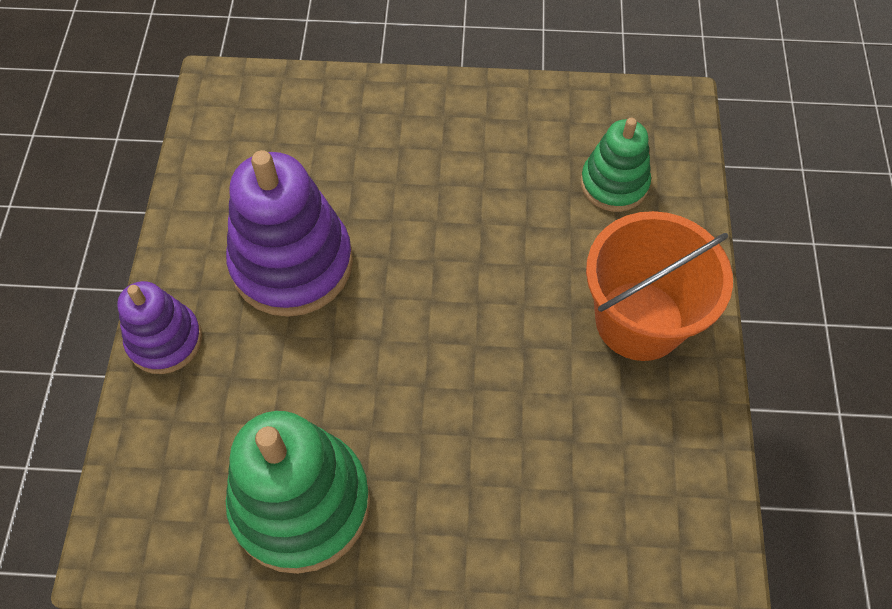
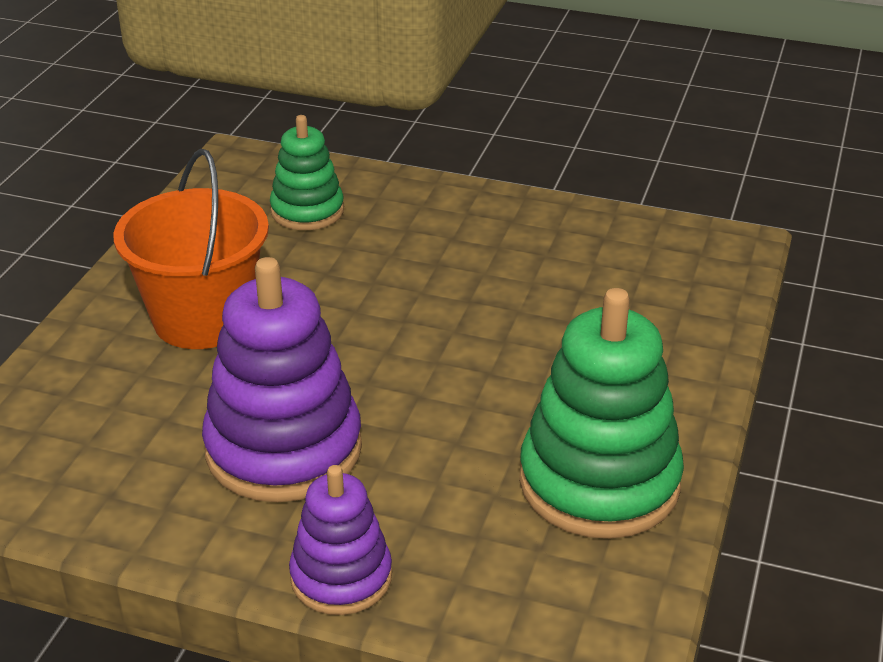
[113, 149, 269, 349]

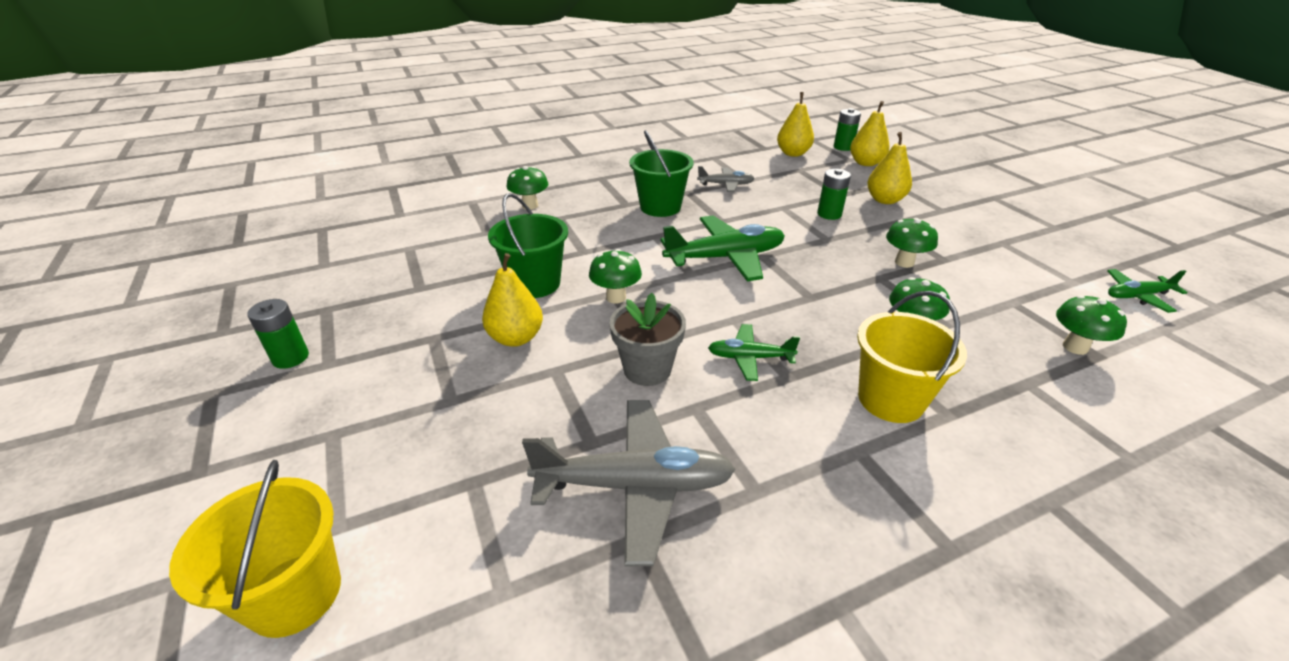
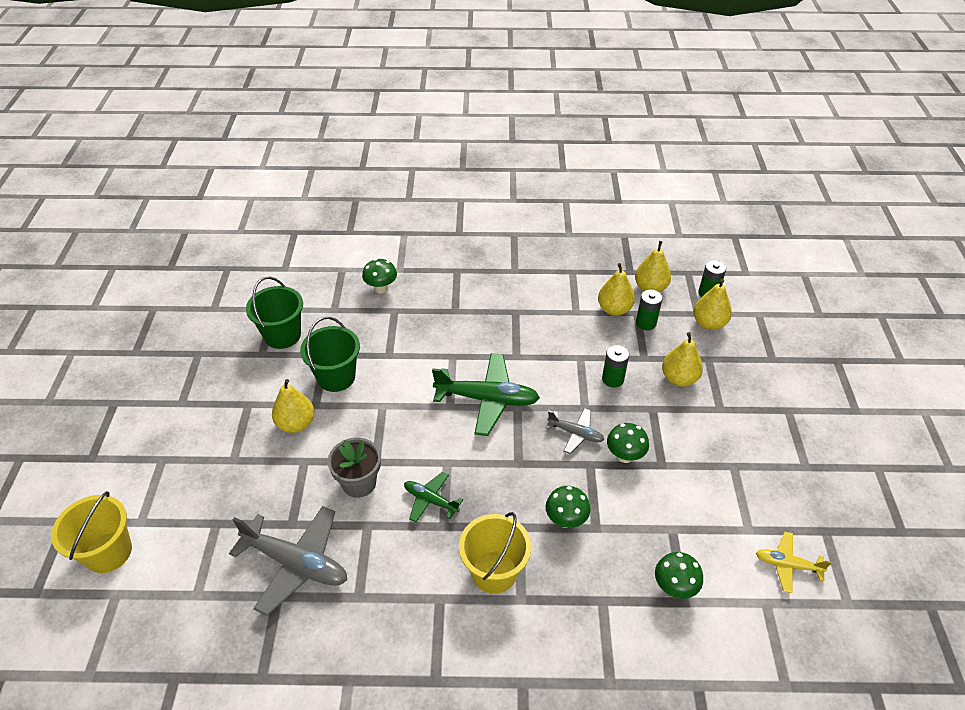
[636, 290, 663, 330]
[589, 249, 642, 303] (first image)
[246, 277, 303, 349]
[546, 408, 604, 454]
[756, 532, 832, 593]
[598, 263, 635, 316]

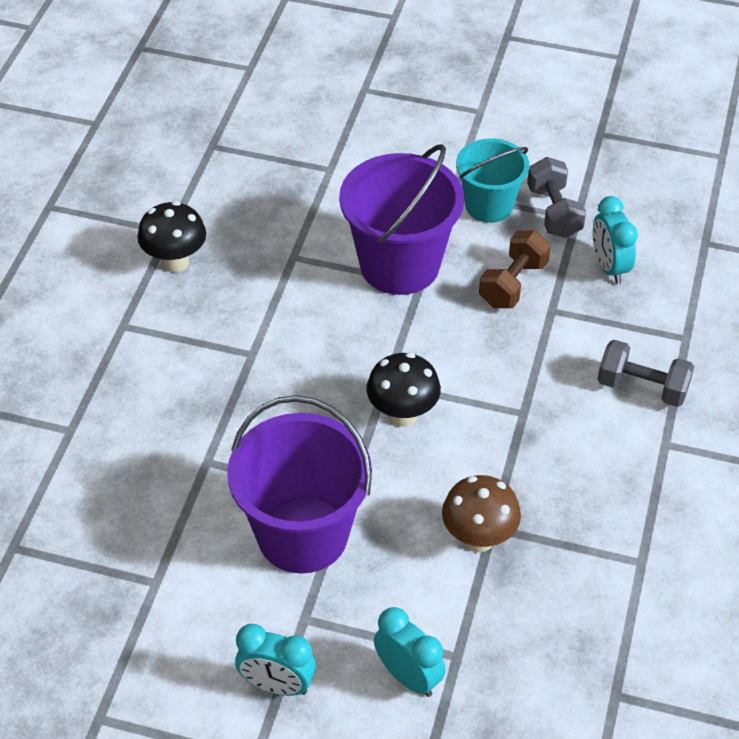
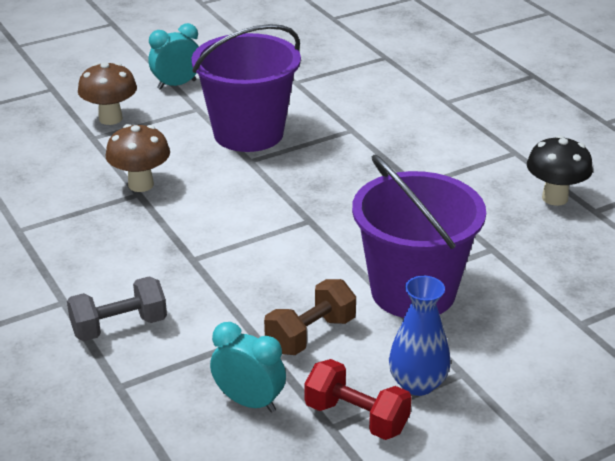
[367, 353, 441, 427] (first image)
[78, 62, 137, 125]
[389, 276, 451, 396]
[264, 279, 356, 355]
[305, 359, 412, 440]

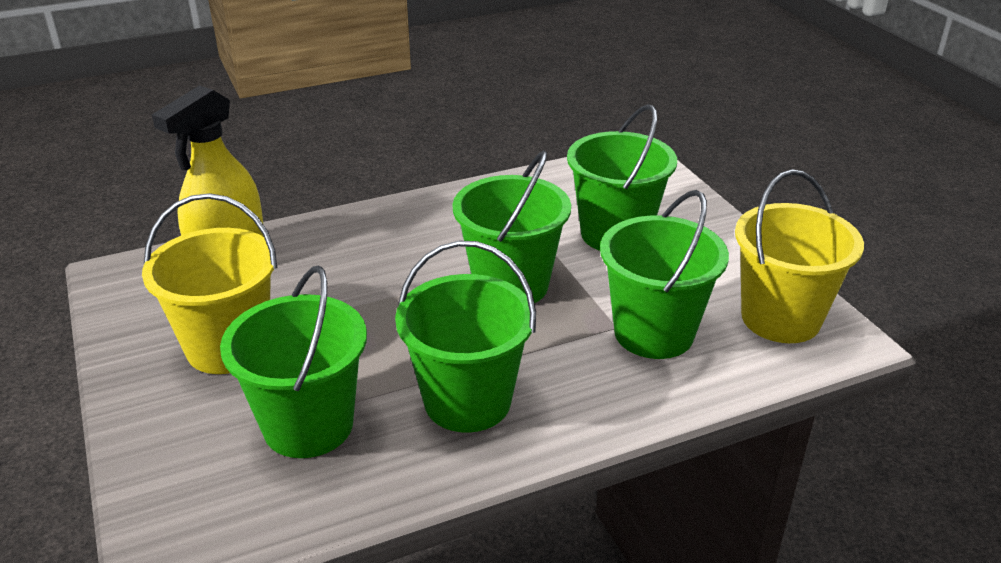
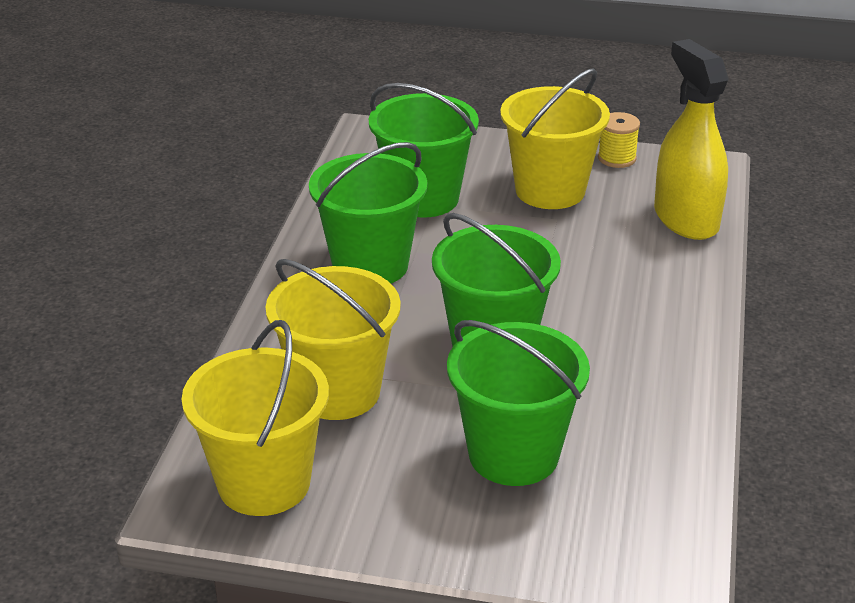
[266, 259, 401, 420]
[598, 112, 640, 168]

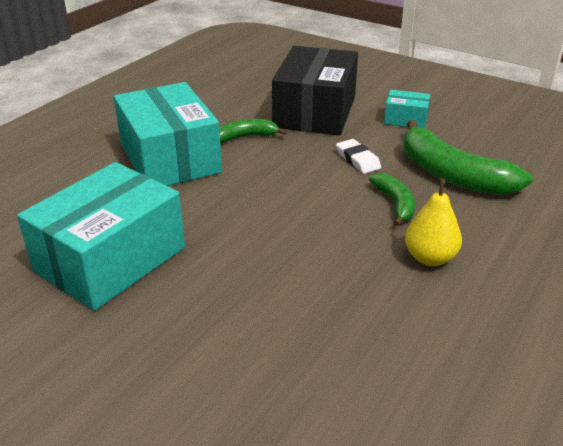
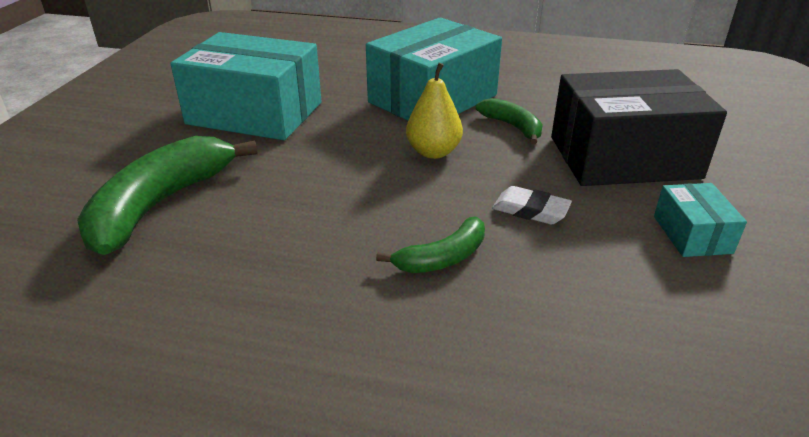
[492, 186, 572, 224]
[77, 136, 258, 255]
[406, 63, 463, 159]

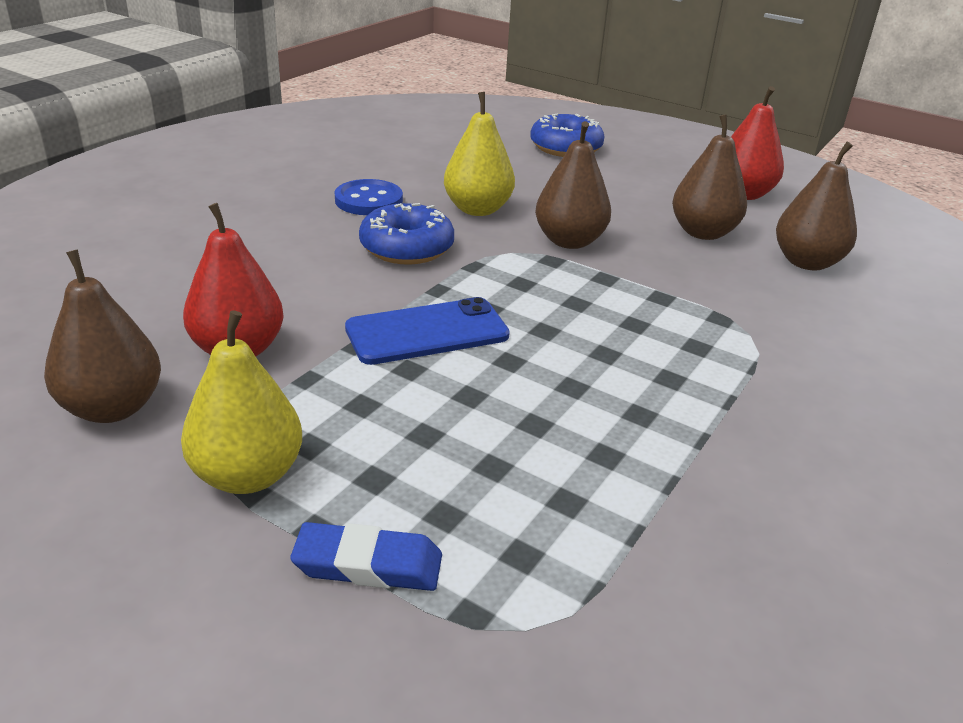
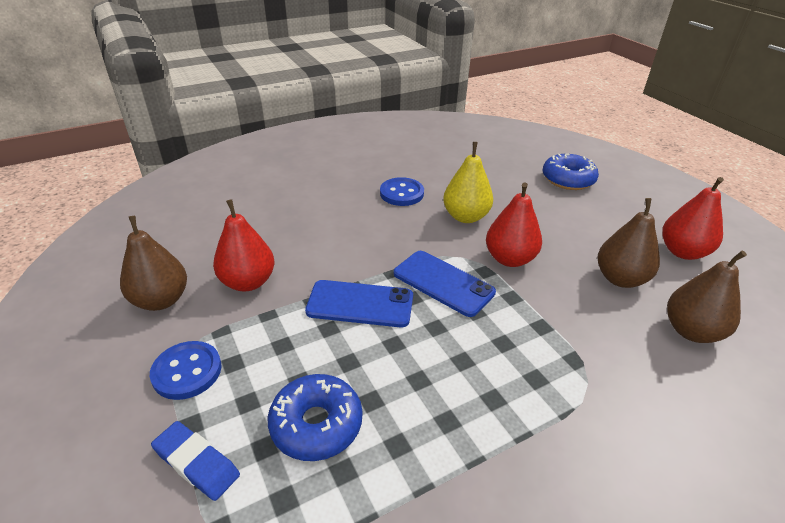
[150, 341, 222, 400]
[268, 374, 362, 461]
[486, 183, 542, 267]
[394, 251, 496, 317]

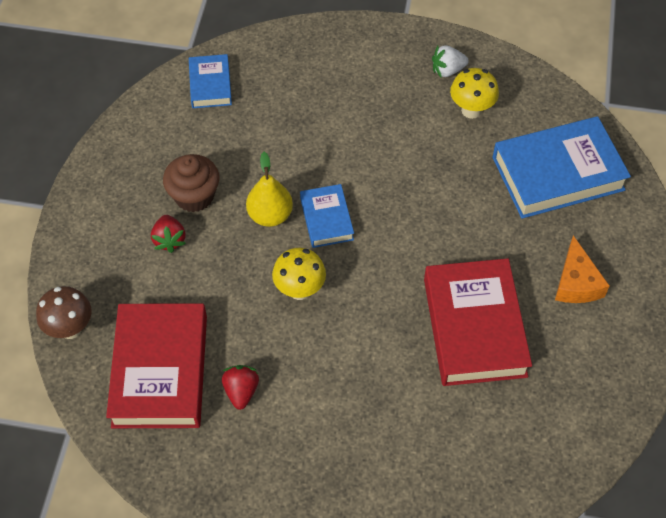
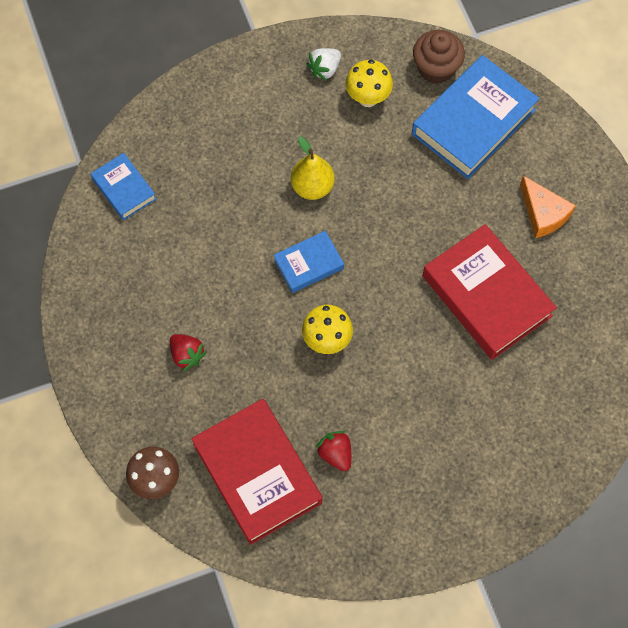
[413, 30, 465, 84]
[291, 137, 335, 200]
[274, 231, 344, 293]

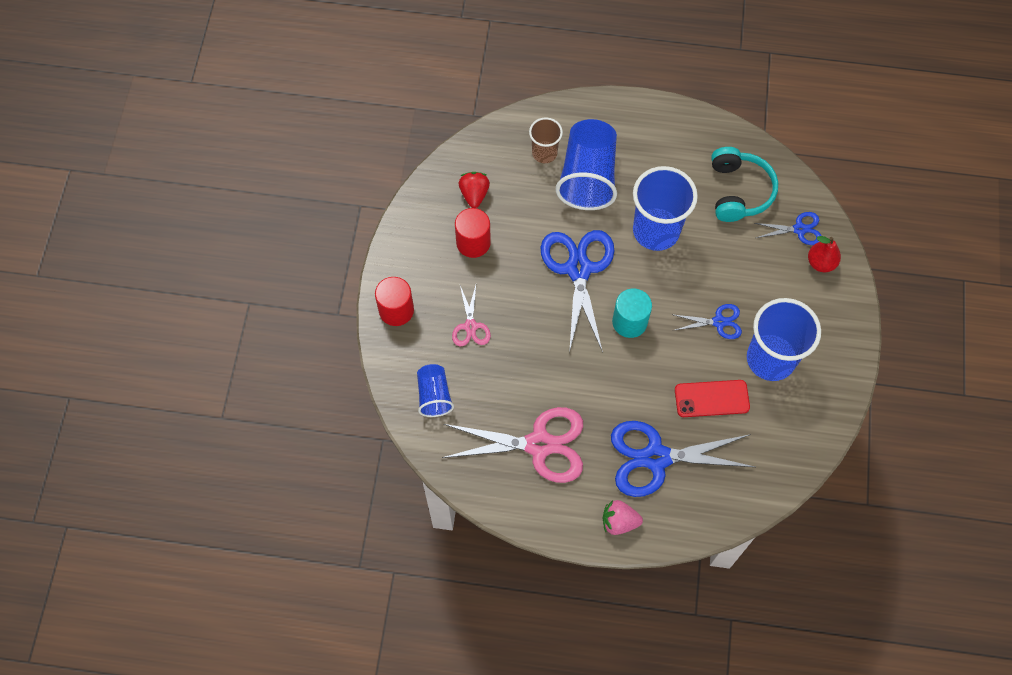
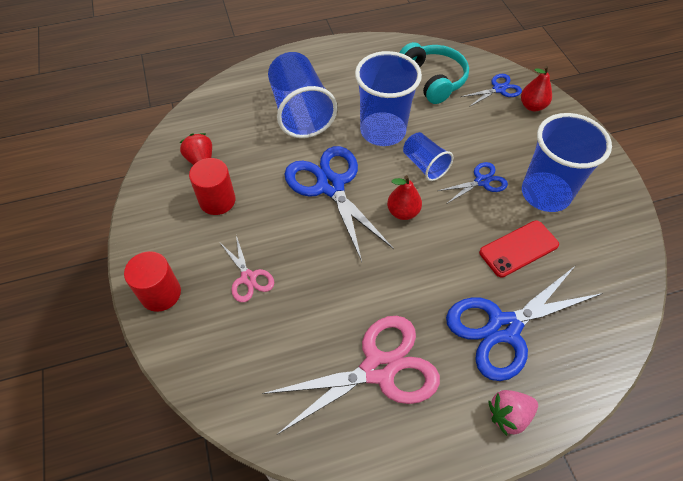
[403, 132, 453, 181]
[529, 117, 563, 163] (first image)
[387, 175, 422, 220]

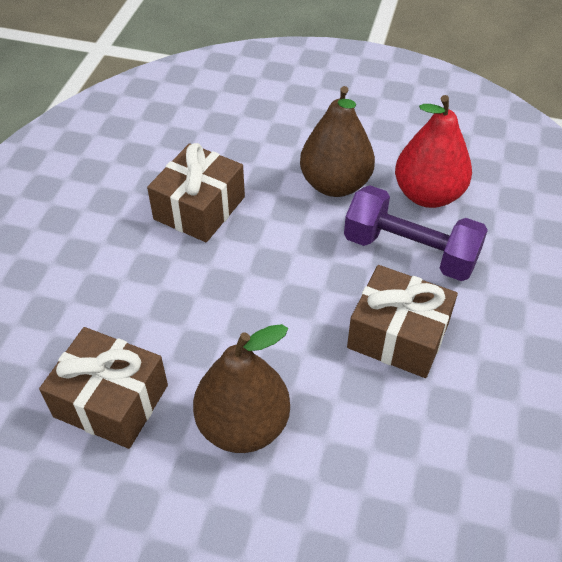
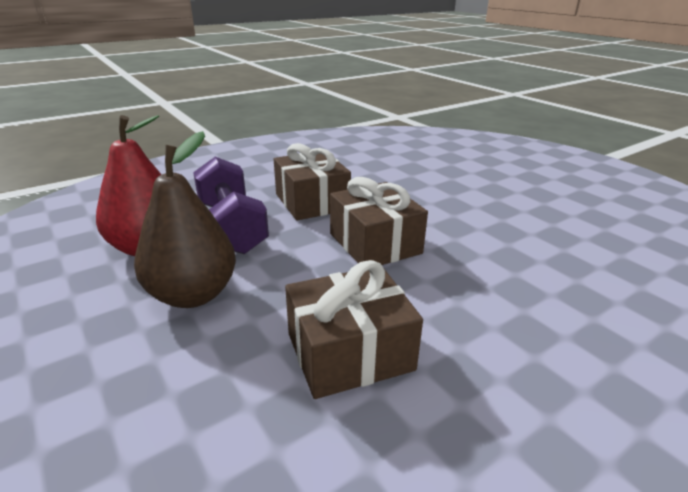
[330, 177, 428, 265]
[193, 324, 290, 453] (first image)

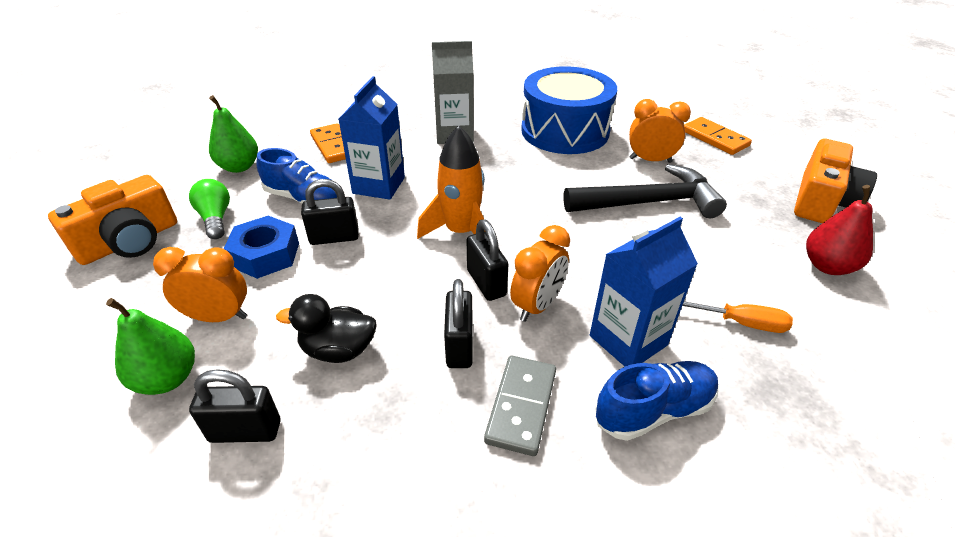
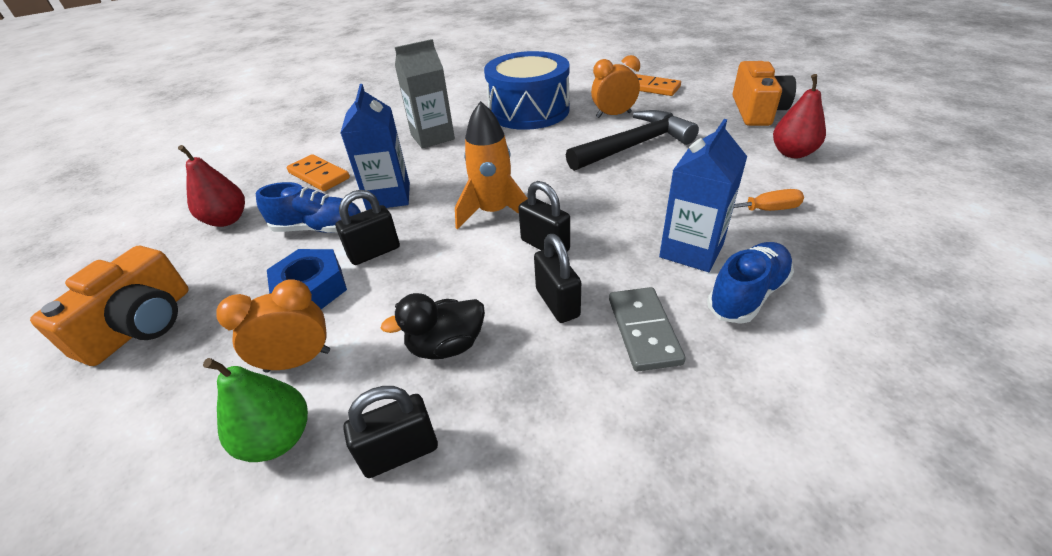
[189, 179, 230, 239] (first image)
[178, 145, 245, 227]
[510, 225, 570, 322] (first image)

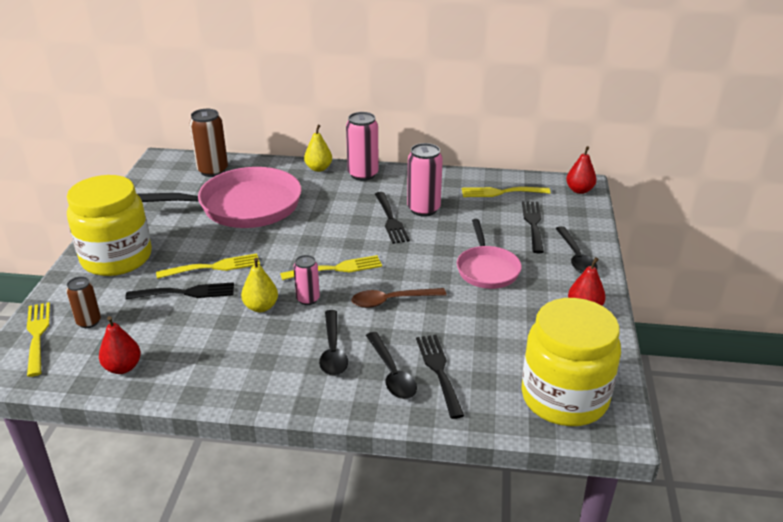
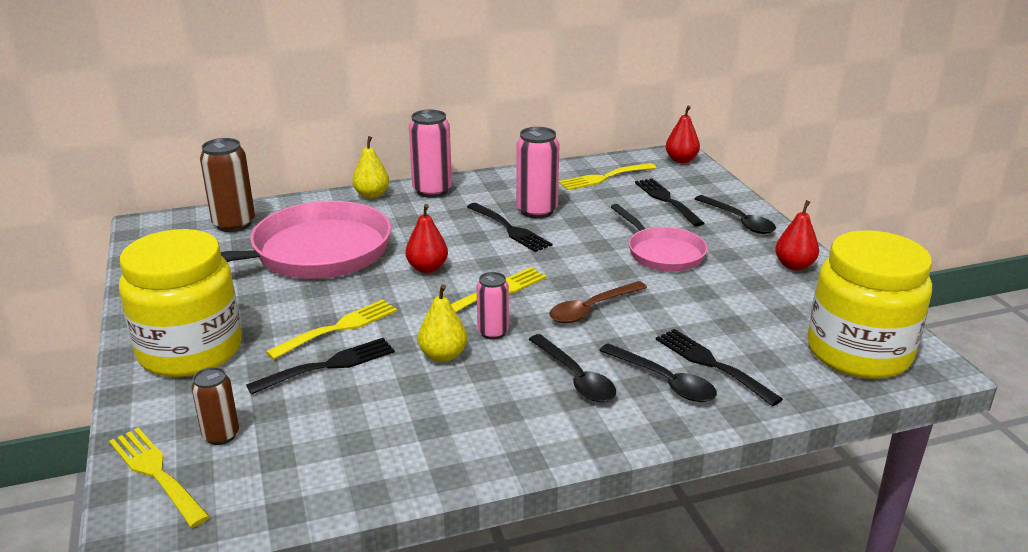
[405, 204, 448, 273]

